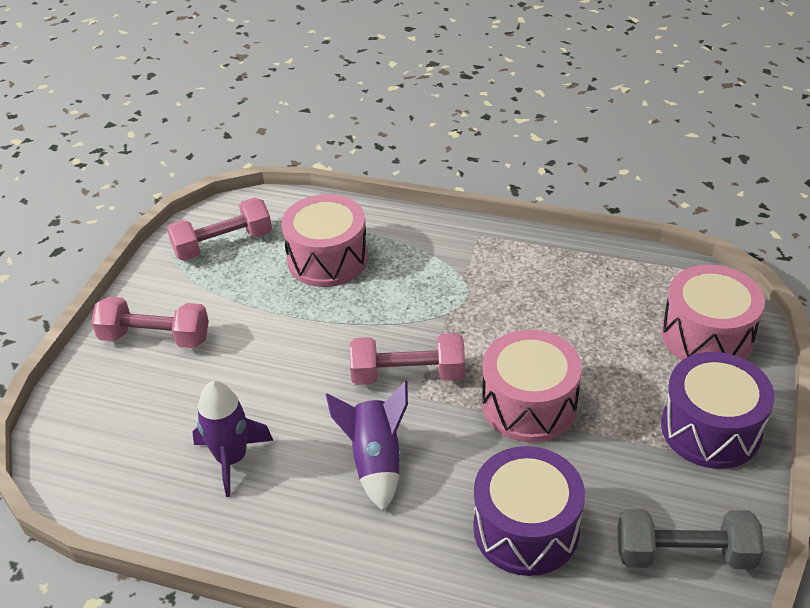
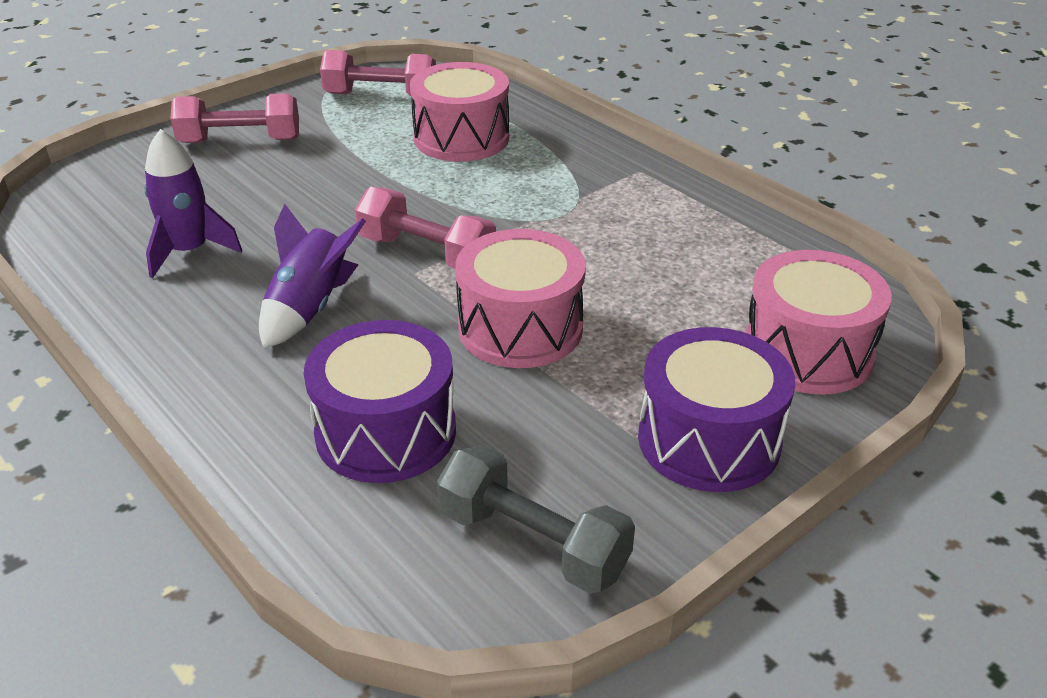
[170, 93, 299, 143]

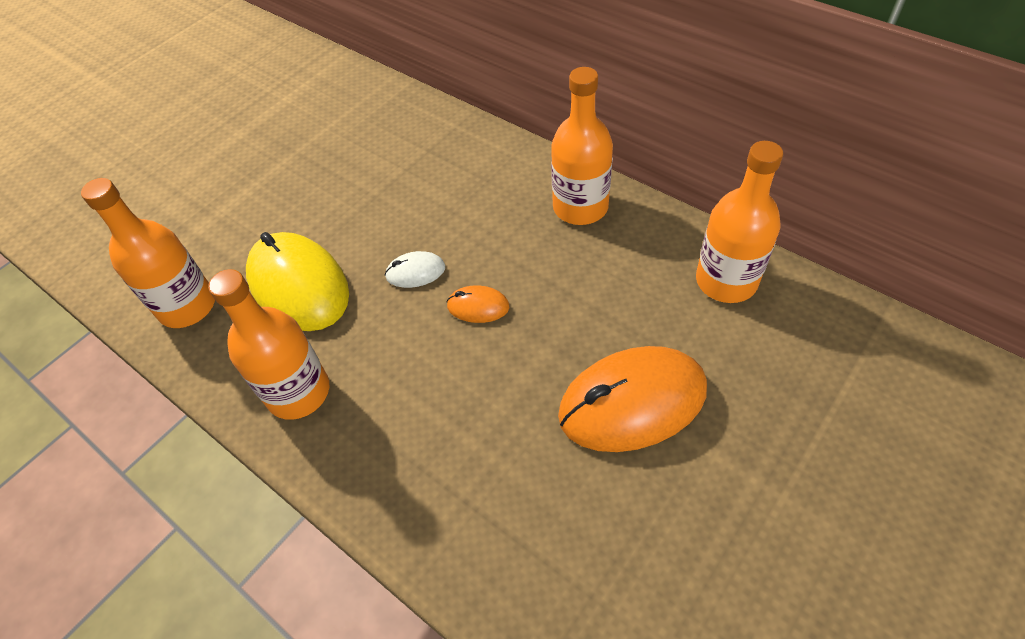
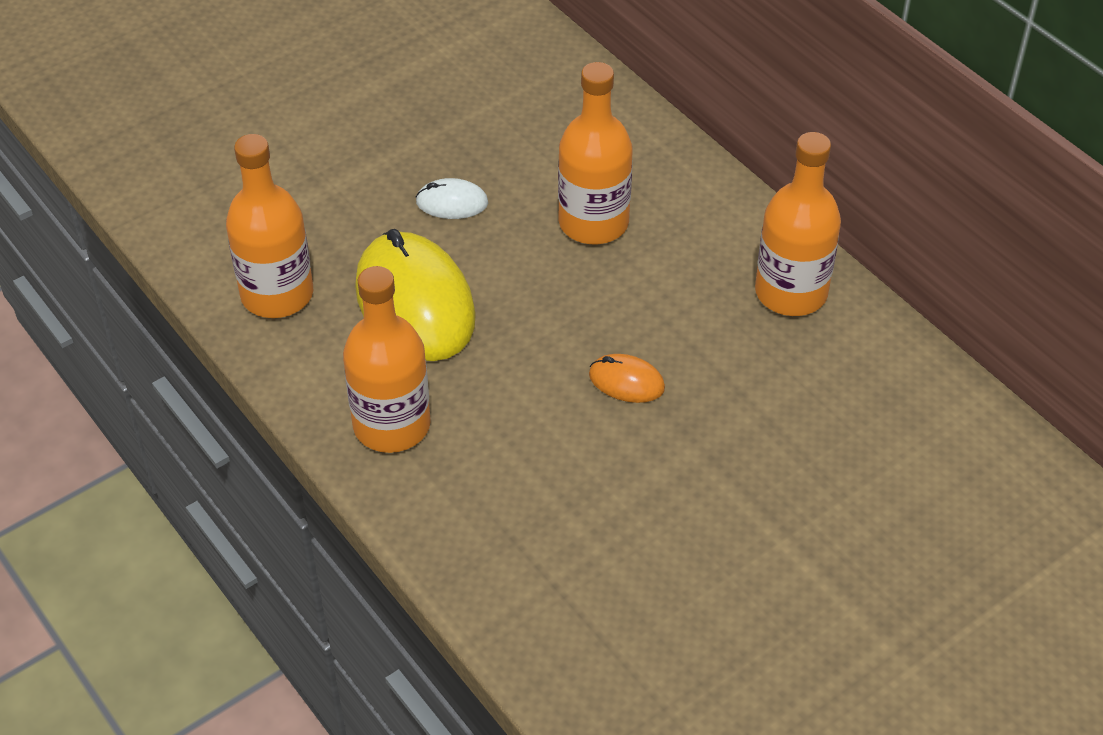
[415, 178, 488, 219]
[558, 346, 707, 452] (first image)
[558, 62, 633, 244]

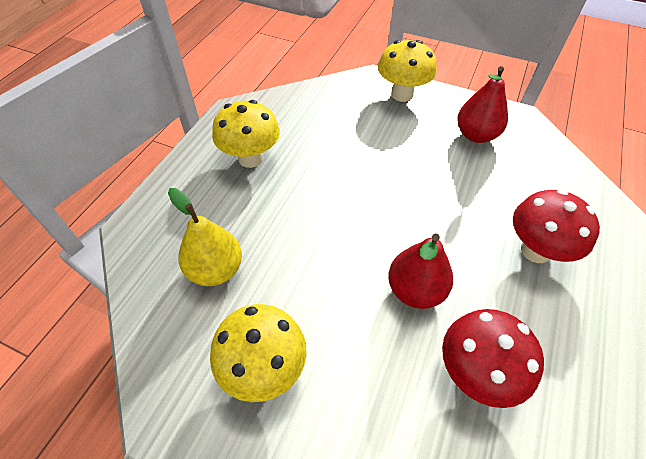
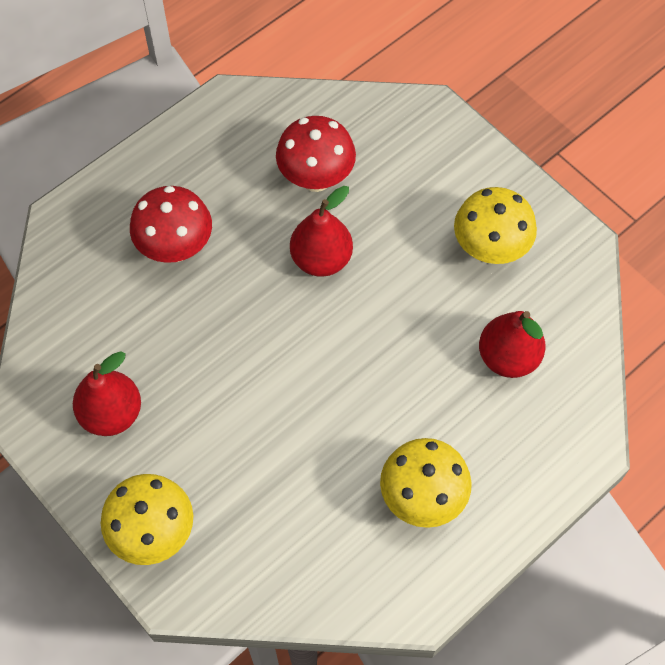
[479, 311, 546, 378]

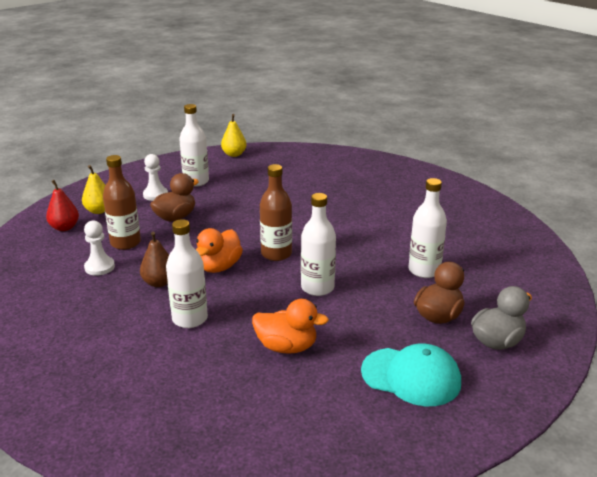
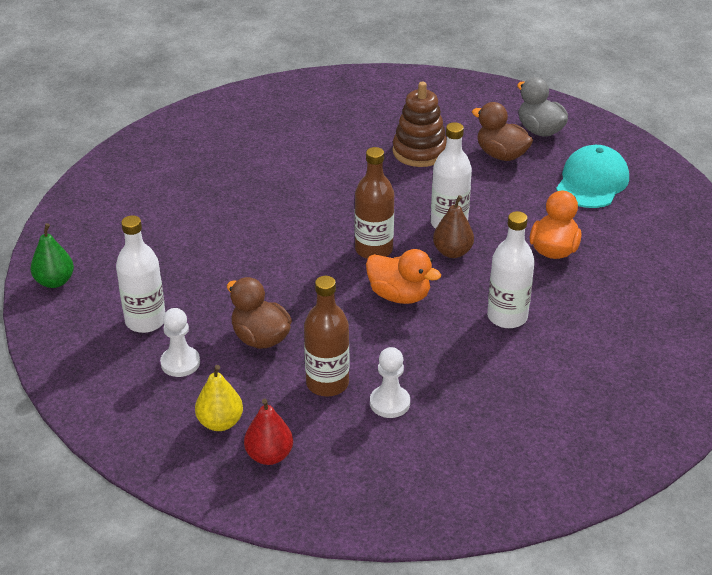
[433, 195, 474, 258]
[30, 223, 74, 288]
[392, 82, 447, 167]

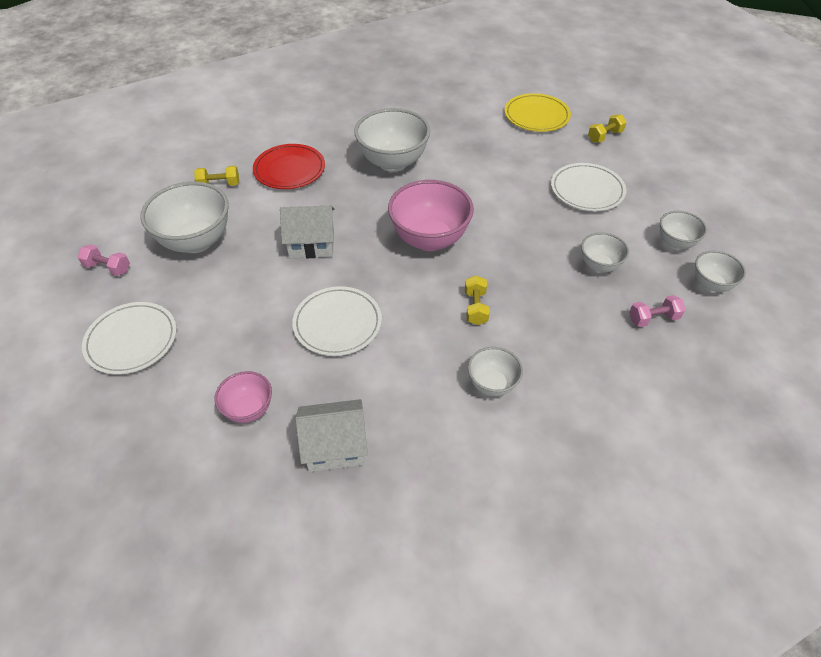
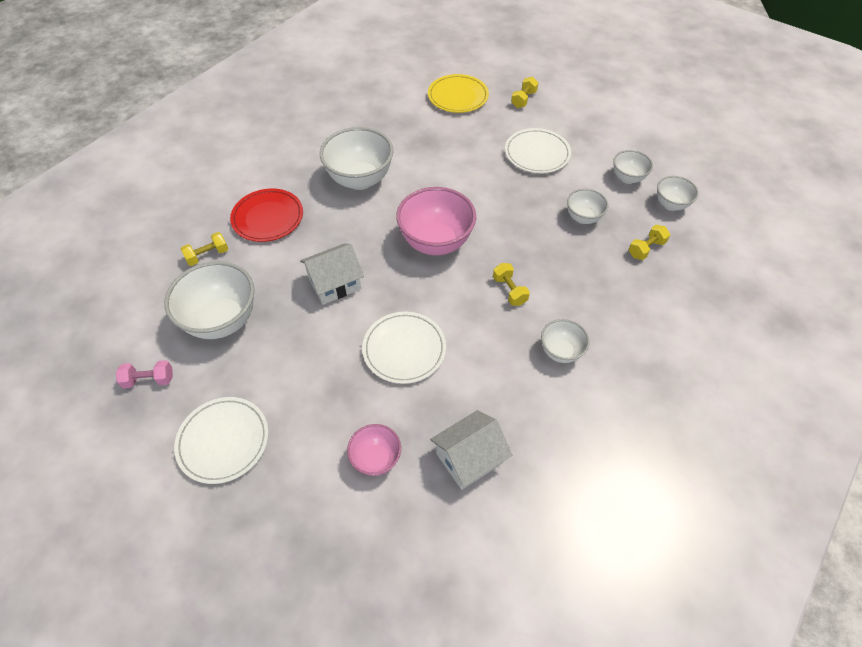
[629, 225, 670, 260]

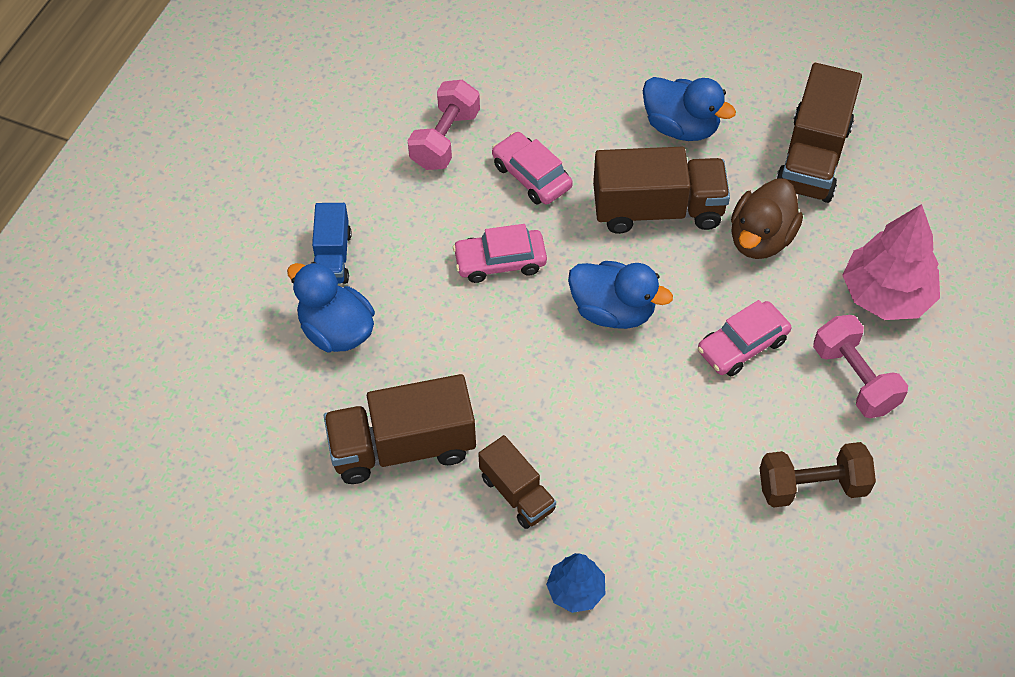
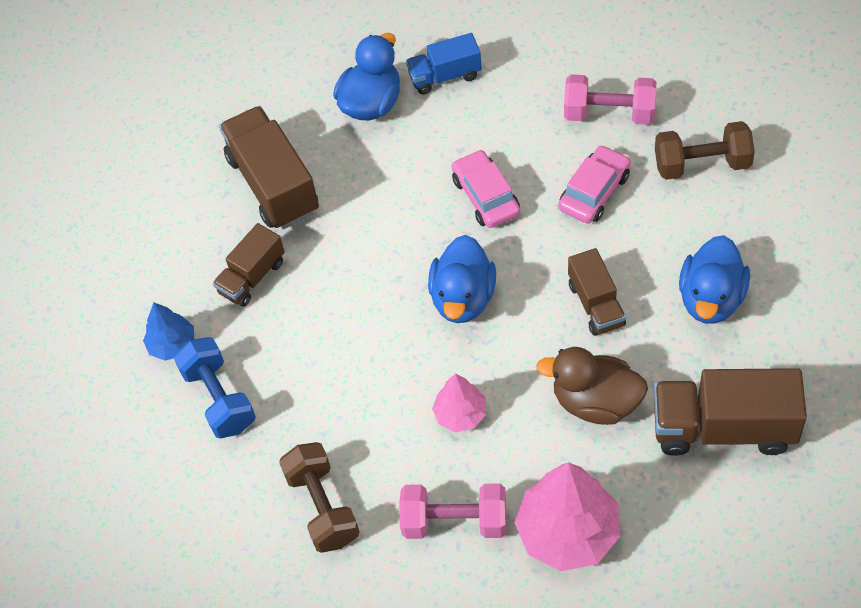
[568, 248, 626, 336]
[432, 374, 486, 432]
[399, 484, 506, 539]
[174, 337, 256, 439]
[655, 121, 755, 180]

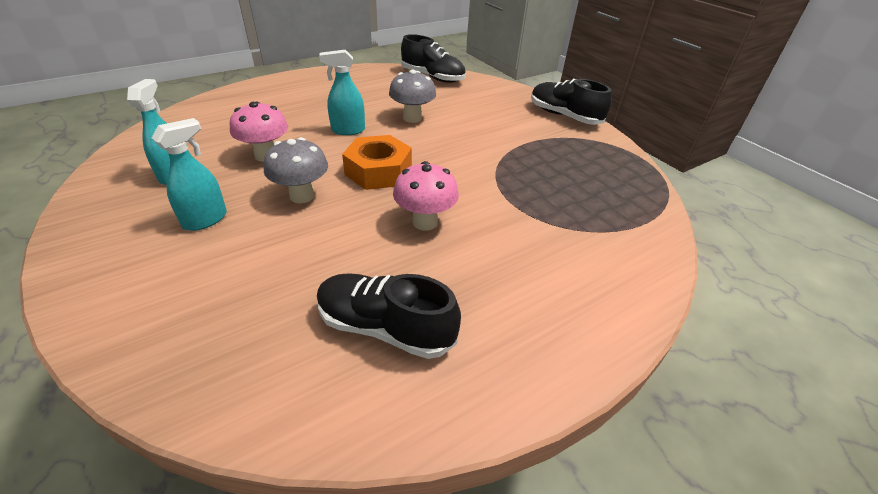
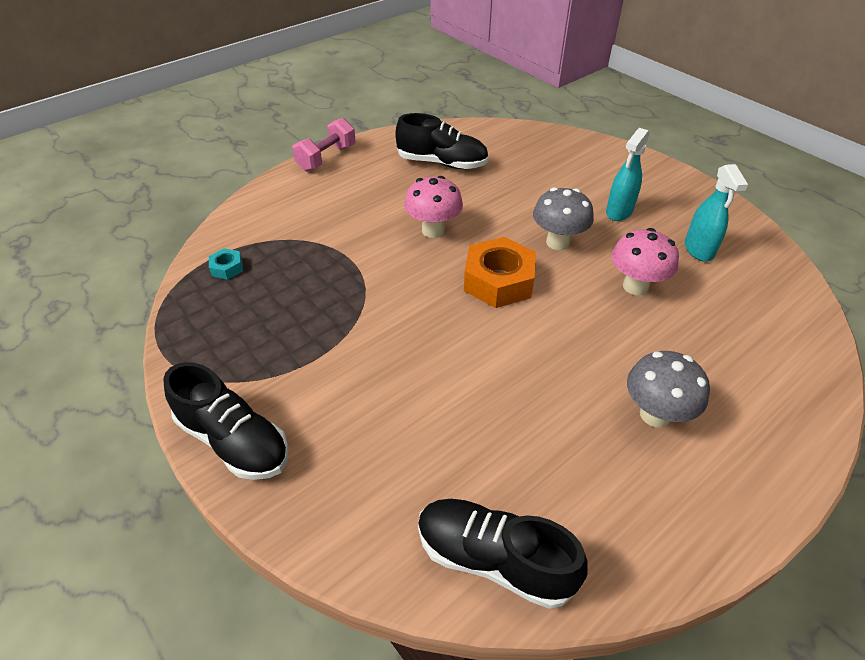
[319, 50, 365, 135] (first image)
[627, 351, 710, 428]
[209, 248, 243, 280]
[292, 118, 356, 171]

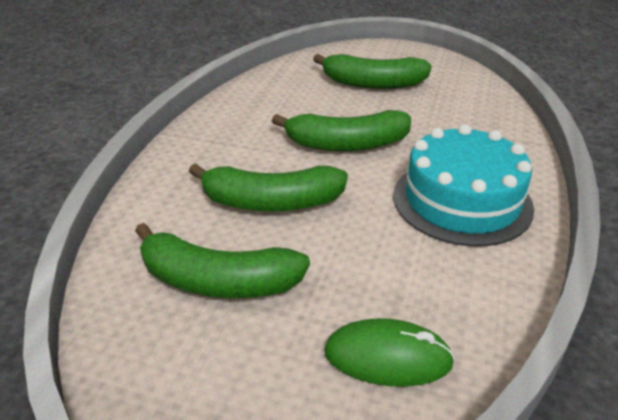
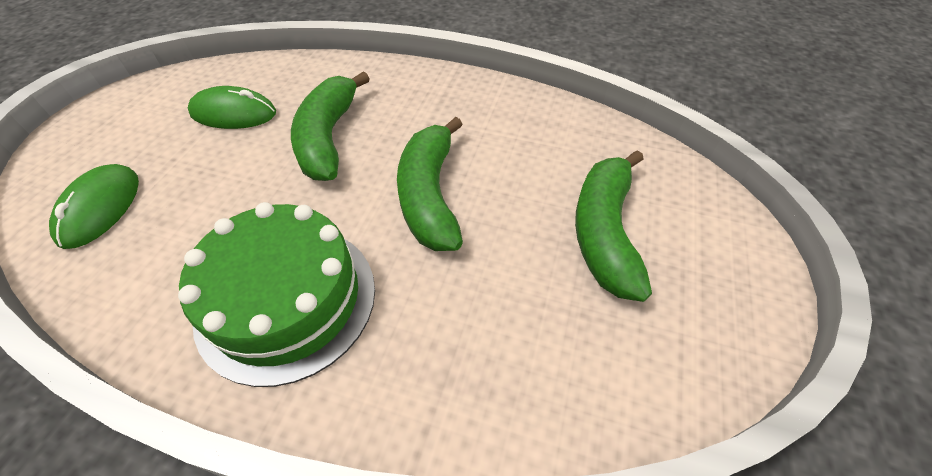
[188, 86, 276, 129]
[178, 202, 375, 387]

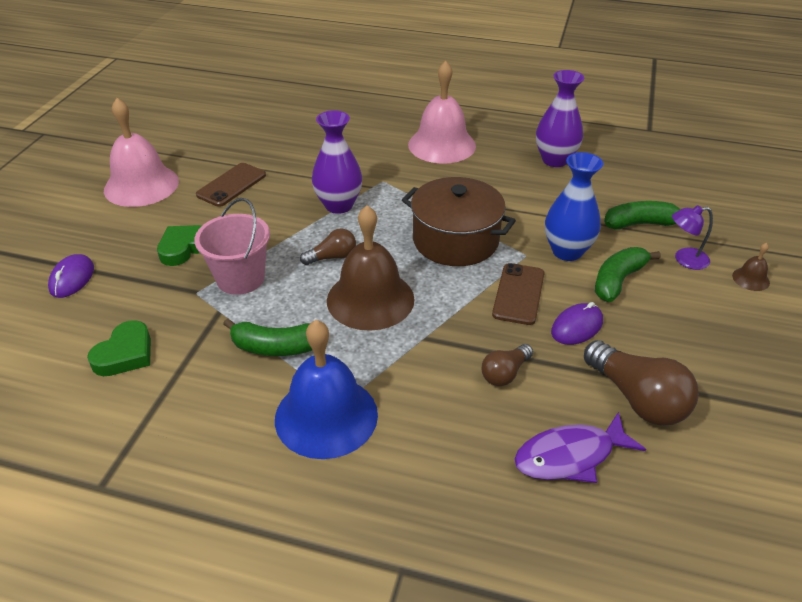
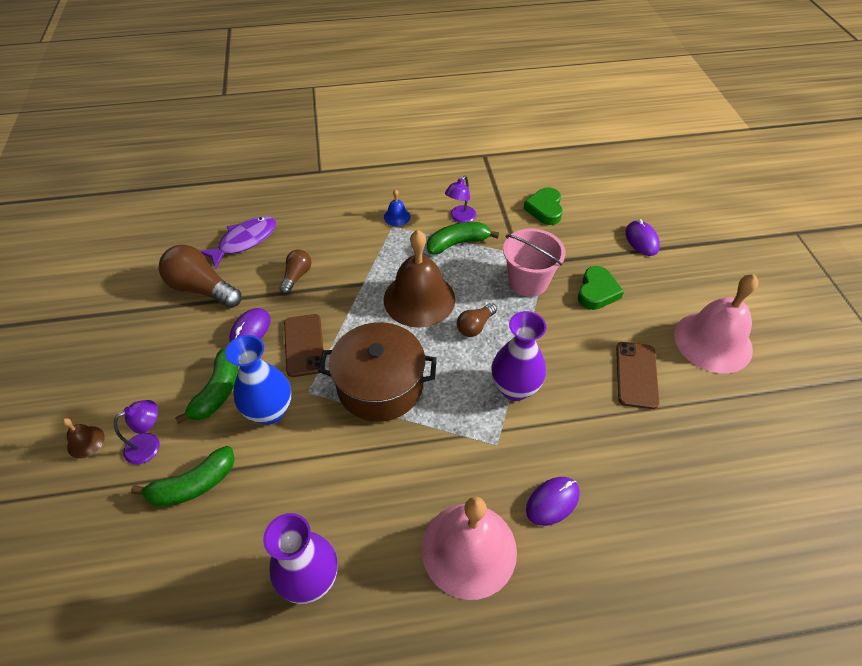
[384, 189, 410, 226]
[445, 176, 476, 223]
[526, 477, 580, 526]

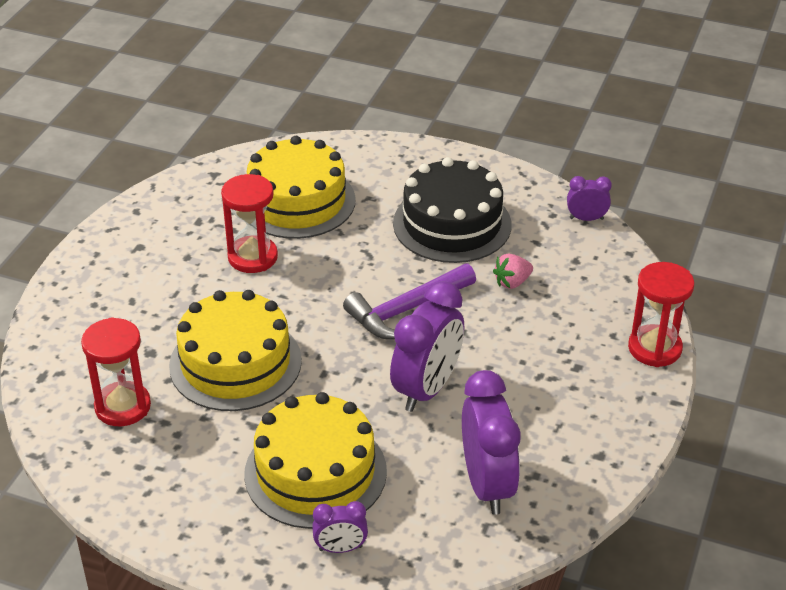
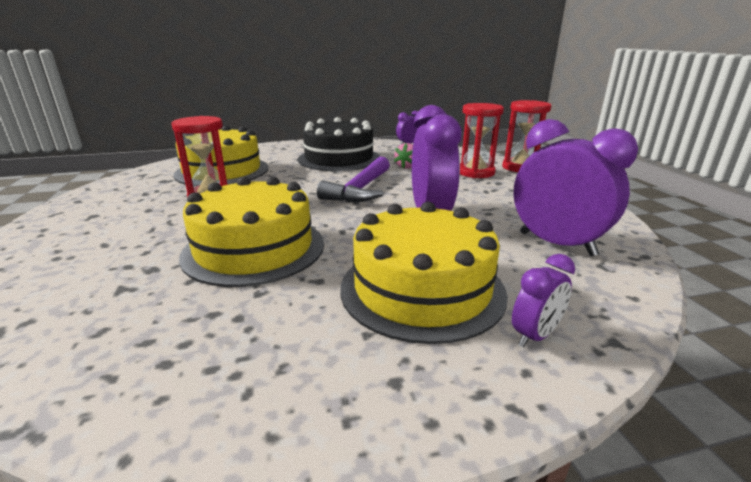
[460, 103, 504, 178]

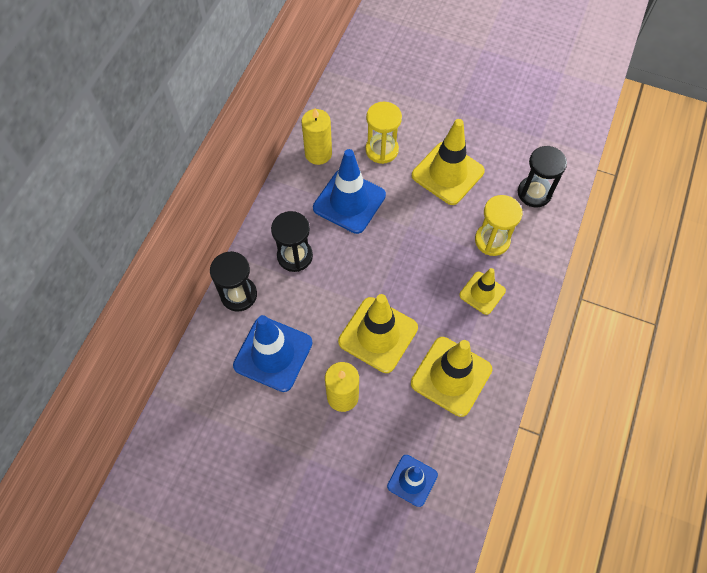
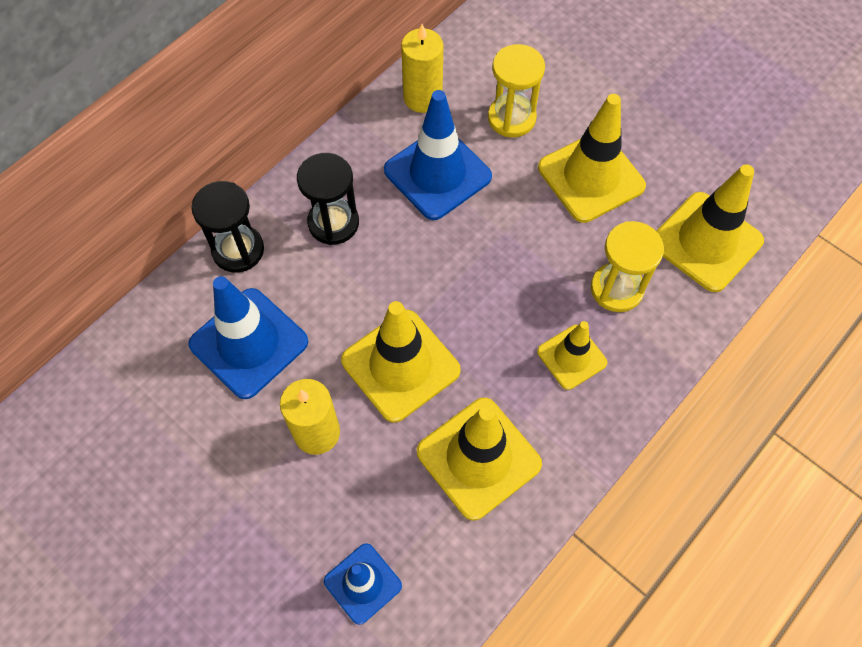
[657, 164, 764, 292]

